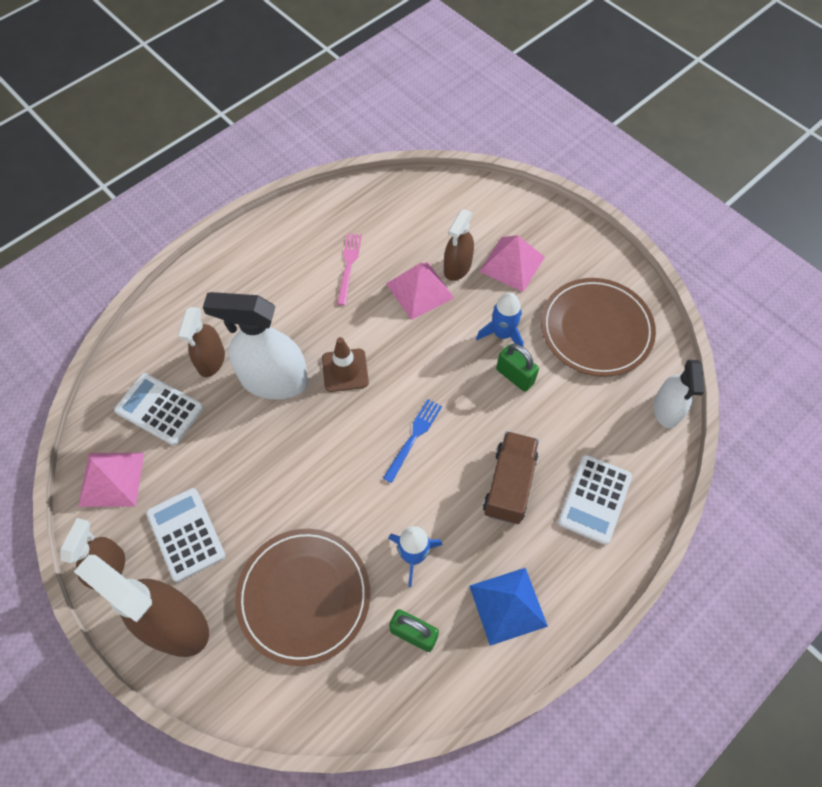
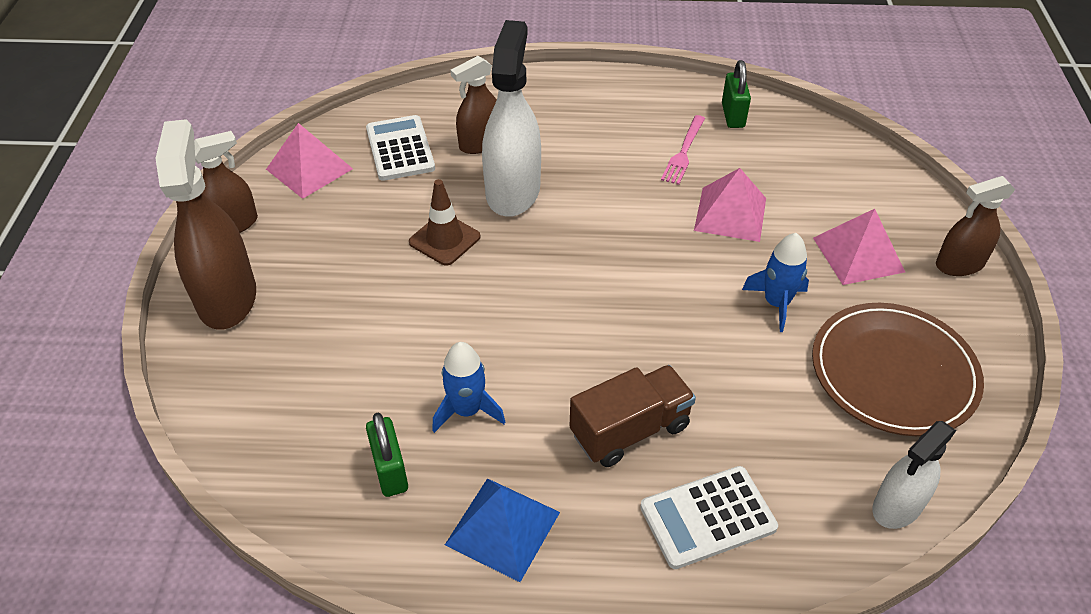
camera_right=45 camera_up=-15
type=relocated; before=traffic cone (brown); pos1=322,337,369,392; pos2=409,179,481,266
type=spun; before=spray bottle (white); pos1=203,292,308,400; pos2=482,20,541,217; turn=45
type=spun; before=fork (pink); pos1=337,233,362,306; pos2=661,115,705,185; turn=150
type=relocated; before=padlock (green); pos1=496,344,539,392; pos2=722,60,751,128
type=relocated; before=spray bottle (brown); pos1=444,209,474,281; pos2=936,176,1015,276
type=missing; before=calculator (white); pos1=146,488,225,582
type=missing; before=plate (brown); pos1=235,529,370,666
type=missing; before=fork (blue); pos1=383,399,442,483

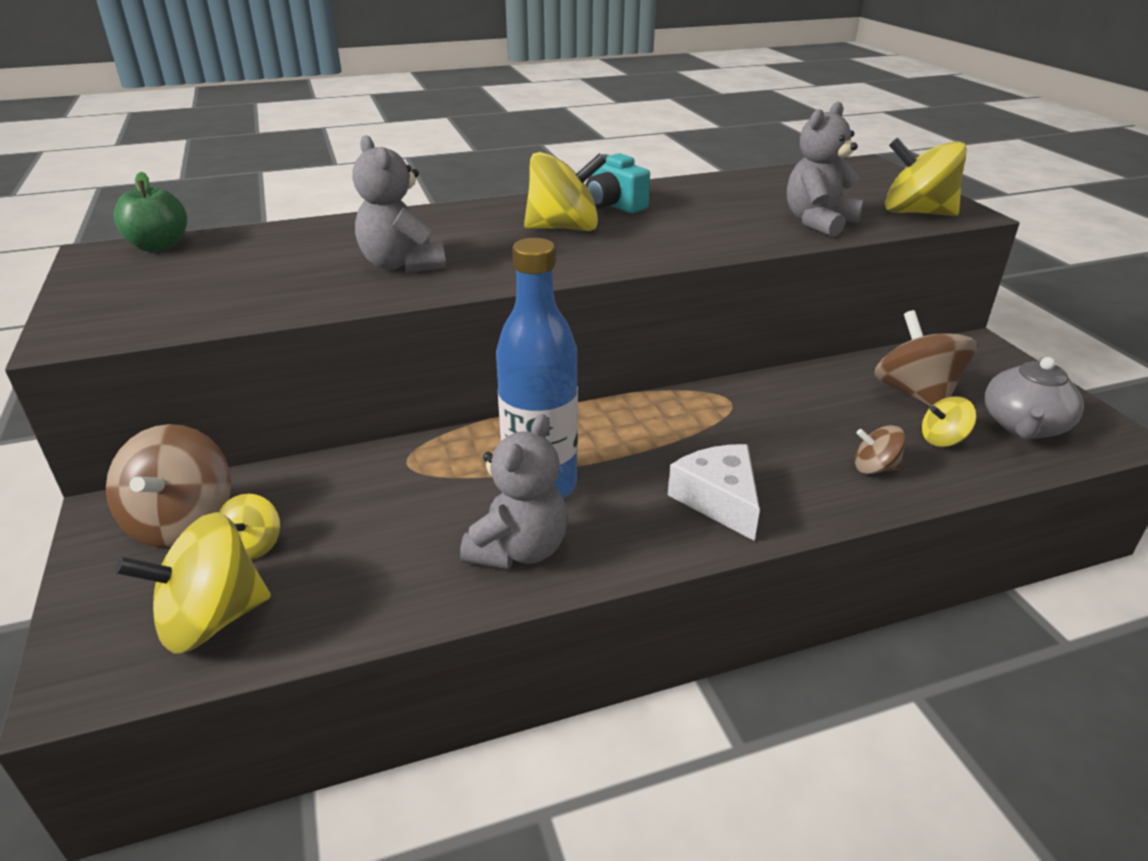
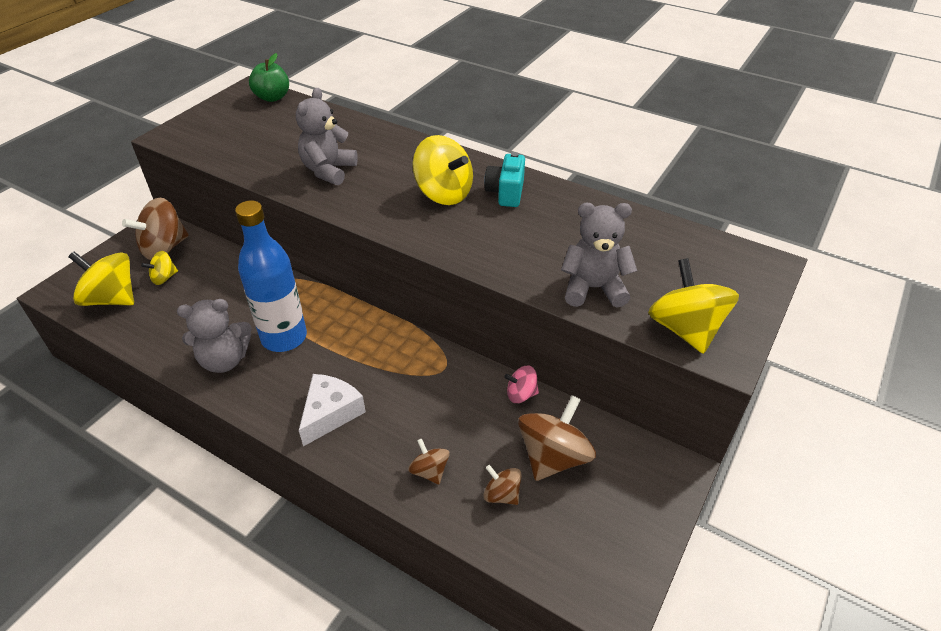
camera_right=50 camera_up=10
type=colour; before=spinning top (yellow); after=spinning top (brown); pos1=922,396,976,447; pos2=483,465,522,505
type=appeared; after=spinning top (pink); pos2=504,366,539,403
type=missing; before=teapot (grey); pos1=985,357,1084,440

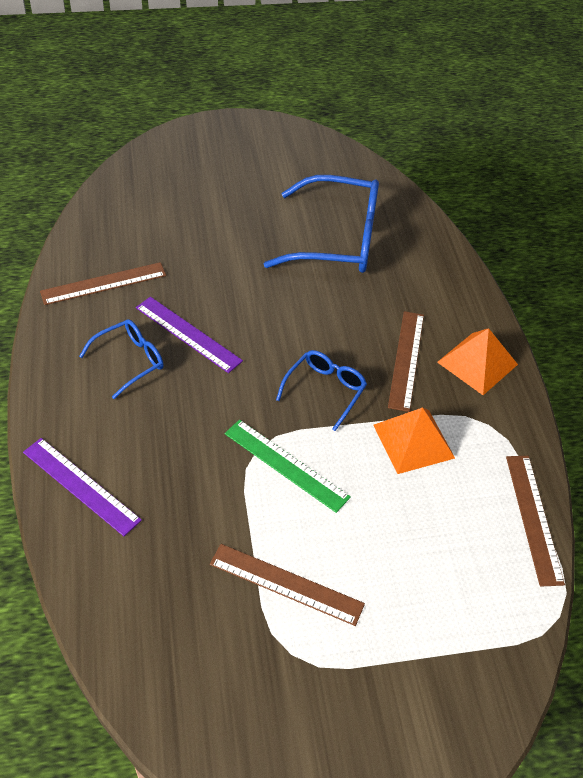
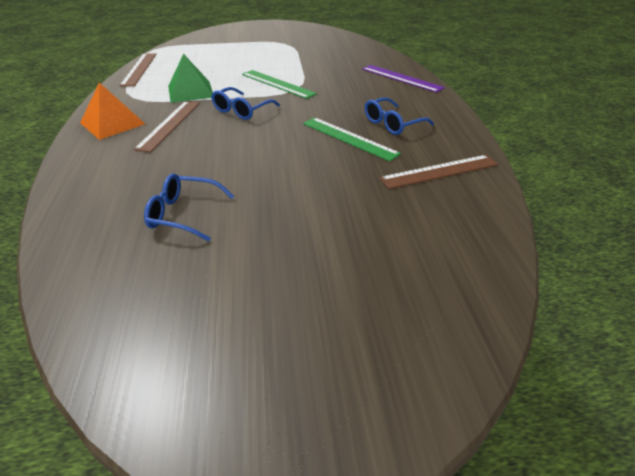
camera_right=-175 camera_up=-10
type=size; before=glasses (blue); pos1=264,175,379,273; pos2=144,173,234,241; scale=0.52
type=colour; before=pyramid (orange); after=pyramid (green); pos1=373,407,455,474; pos2=168,54,213,103
type=colour; before=ruler (purple); after=ruler (green); pos1=136,297,243,373; pos2=303,117,401,162
type=missing; before=ruler (brown); pos1=210,544,365,626

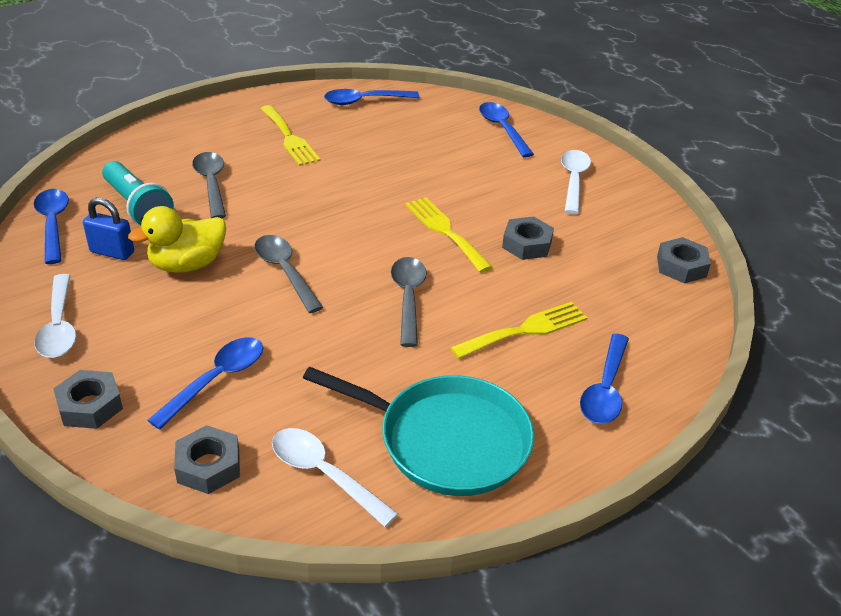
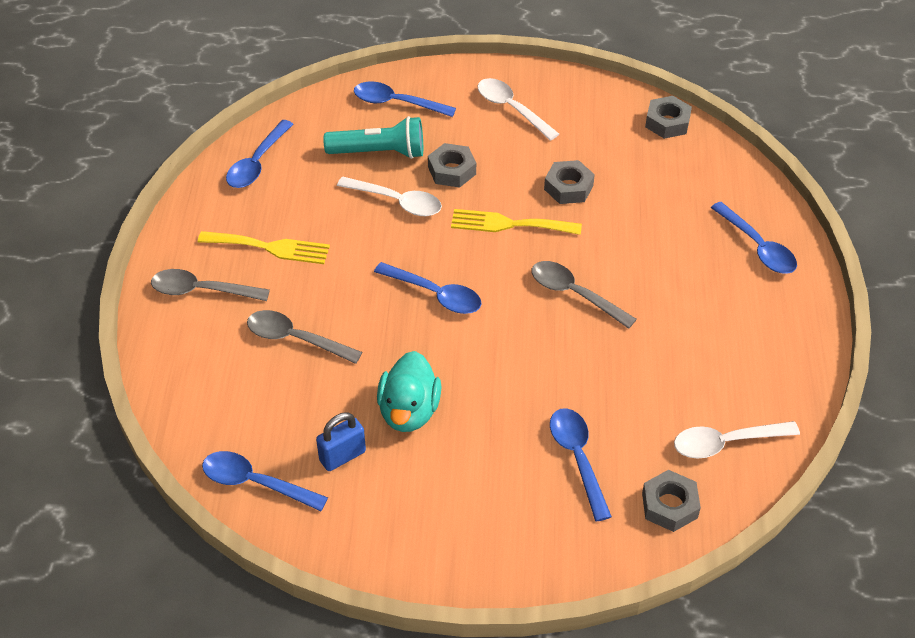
camera_right=-50 camera_up=10
type=relocated; before=spoon (grey); pos1=254,235,324,313; pos2=151,269,270,301
type=relocated; before=flashlight (turquoise); pos1=102,161,174,225; pos2=323,116,423,159
type=relocated; before=spoon (white); pos1=34,274,76,358; pos2=337,176,442,216
type=appeared; after=spoon (blue); pos2=374,262,481,314
type=colour; before=duck (yellow); after=duck (turquoise); pos1=128,206,226,273; pos2=377,351,441,432
type=relocated; before=nut (grey); pos1=53,370,123,429; pos2=428,143,476,188
type=missing; before=pan (turquoise); pos1=303,367,534,496
type=missing; before=fork (yellow); pos1=450,302,588,359

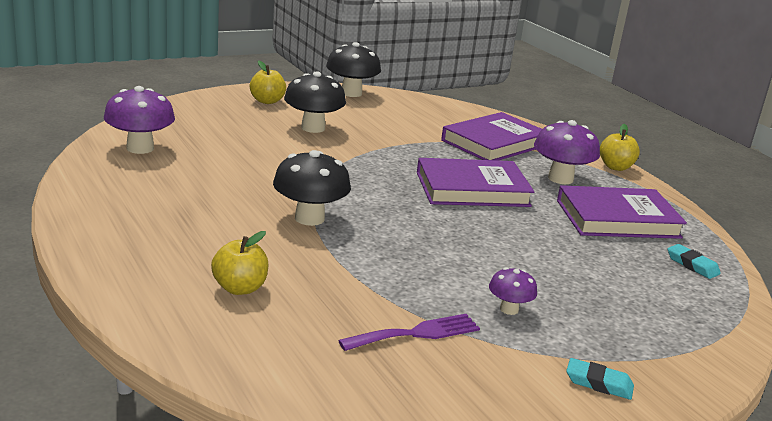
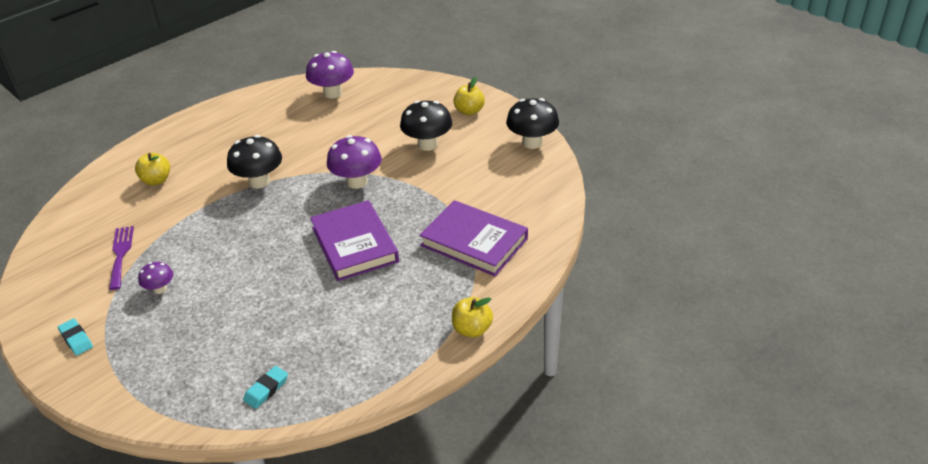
camera_right=80 camera_up=15
type=spun; before=eraser (turquoise); pos1=566,358,634,400; pos2=58,318,93,356; turn=-45
type=spun; before=fork (purple); pos1=338,314,480,351; pos2=109,226,134,290; turn=-150
type=relocated; before=mushroom (purple); pos1=534,120,600,184; pos2=327,135,382,189
type=missing; before=book (purple); pos1=557,185,687,239

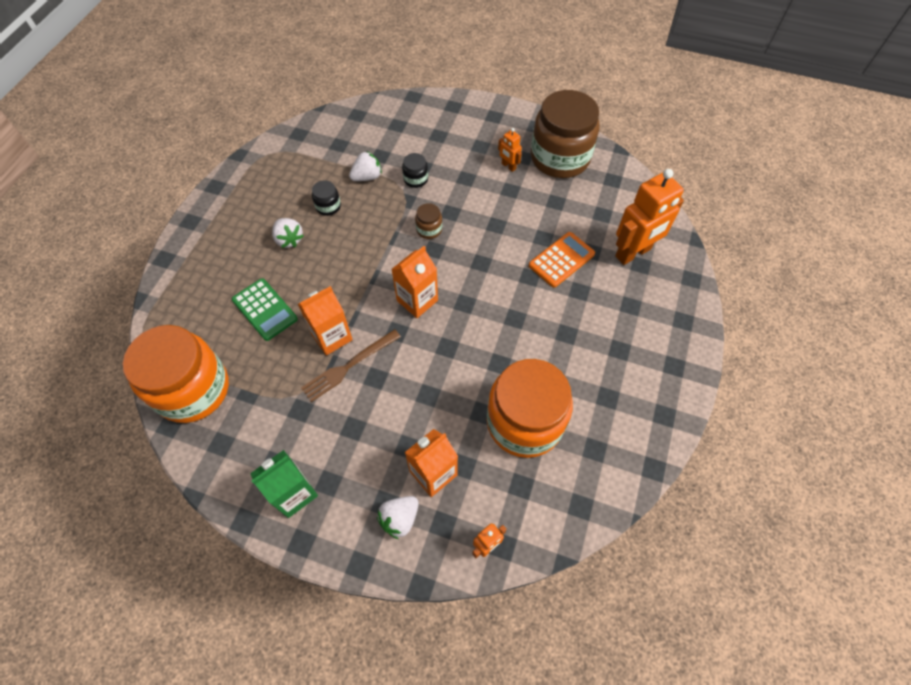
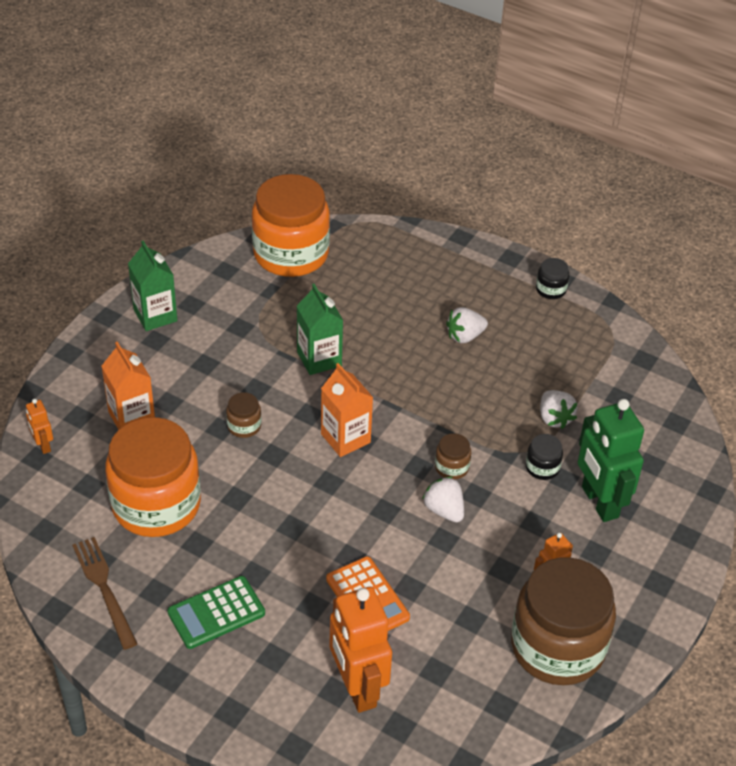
camera_right=100 camera_up=-15
type=relocated; before=fork (brown); pos1=301,329,401,402; pos2=72,537,138,650
type=relocated; before=calculator (green); pos1=232,278,298,341; pos2=167,576,265,649
type=appeared; after=jar (brown); pos2=226,392,261,438
type=colour; before=carton (orange); after=carton (green); pos1=298,286,353,355; pos2=297,284,343,375
type=relocated; before=strawberry (white); pos1=377,496,419,539; pos2=422,476,464,522
type=relocated; before=jar (black); pos1=312,180,341,216; pos2=536,258,569,299
type=appeared; after=robot (green); pos2=577,399,644,522

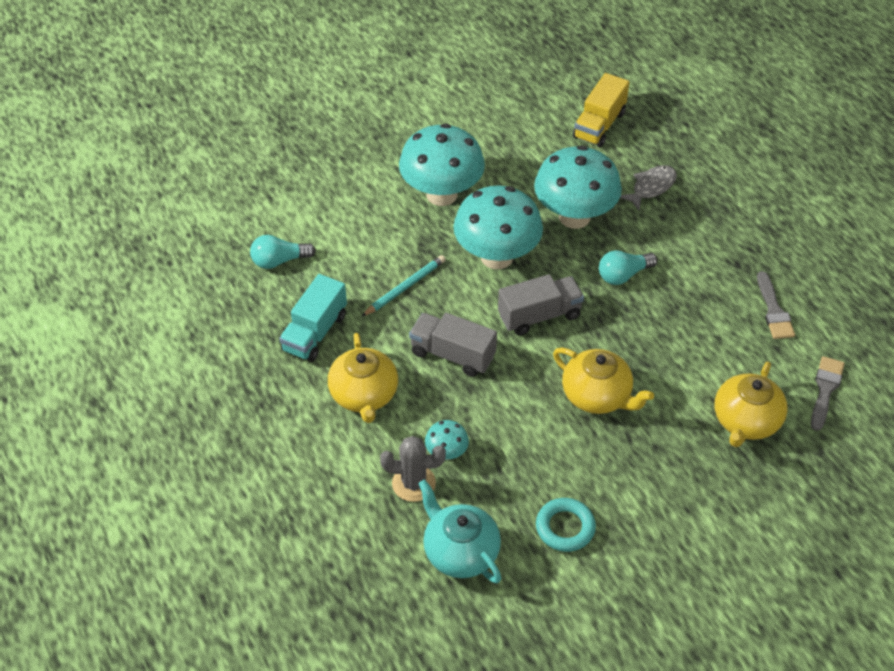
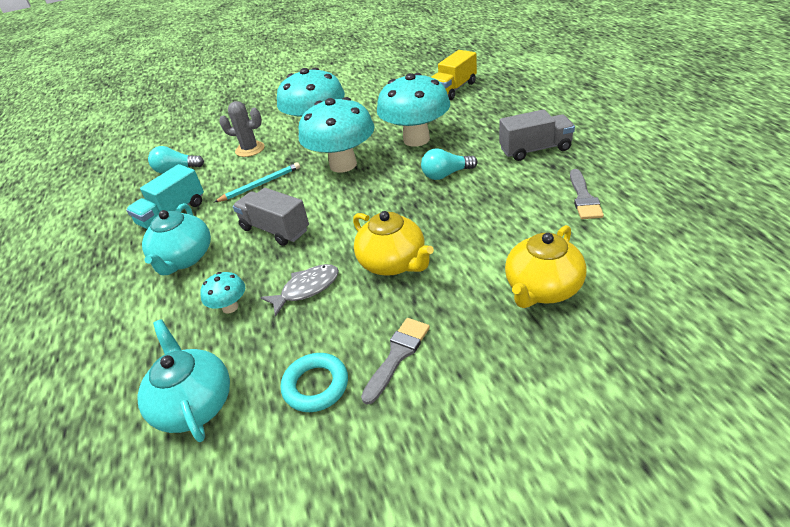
camera_right=15 camera_up=-10
type=colour; before=teapot (yellow); after=teapot (turquoise); pos1=328,333,398,423; pos2=142,203,211,275
type=relocated; before=cactus (grey); pos1=380,436,446,502; pos2=219,101,265,157
type=relocated; before=fish (grey); pos1=620,165,677,211; pos2=261,264,339,317
type=relocated; before=brush (grey); pos1=811,356,845,431; pos2=361,318,430,405
type=relocated; before=truck (grey); pos1=498,274,584,335; pos2=499,109,575,161

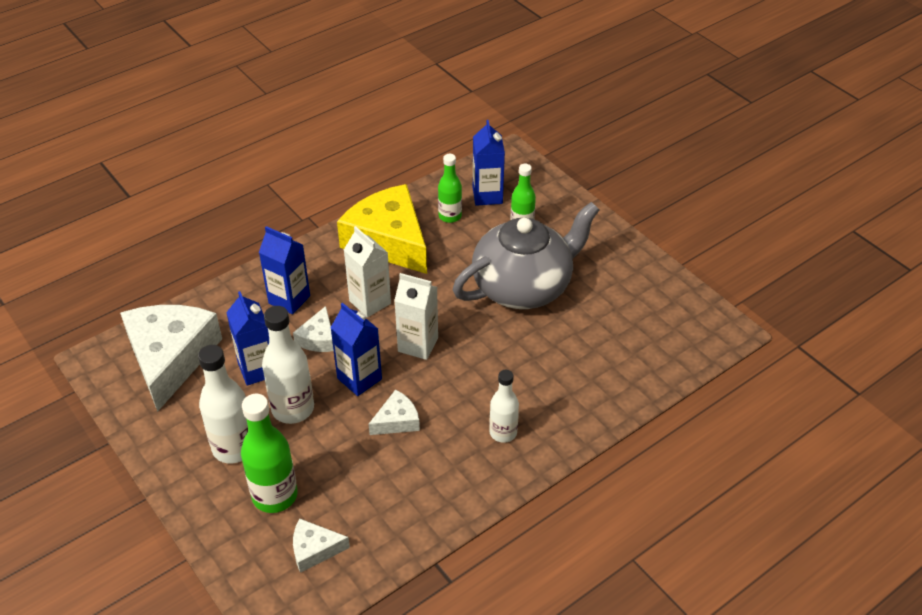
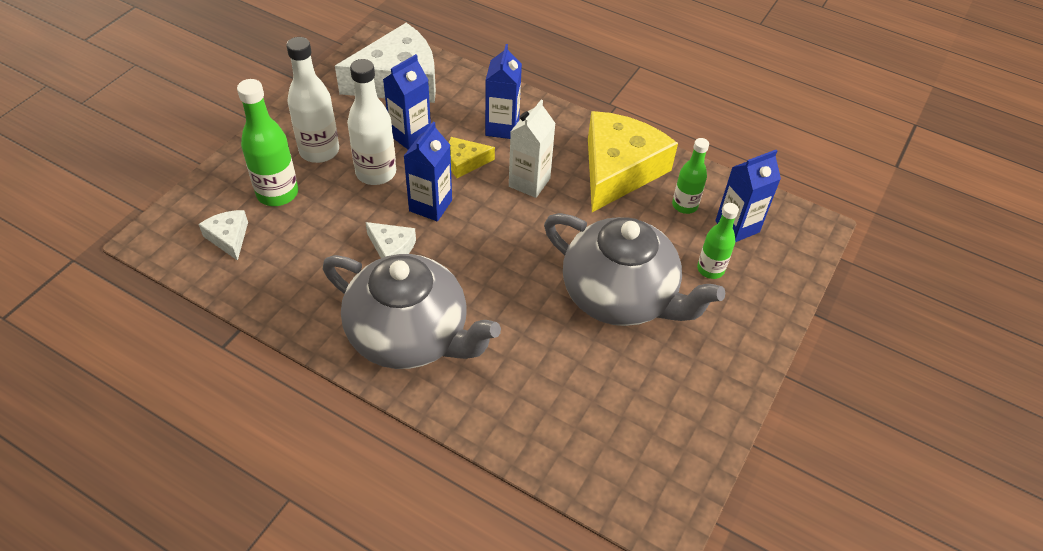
camera_right=65 camera_up=5
type=exchanged; before=bottle (white); after=teapot (grey); pos1=489,370,519,443; pos2=323,254,501,369
type=colour; before=cheese (white); after=cheese (yellow); pos1=293,306,334,352; pos2=449,137,495,178
type=missing; before=carton (white); pos1=394,273,438,360

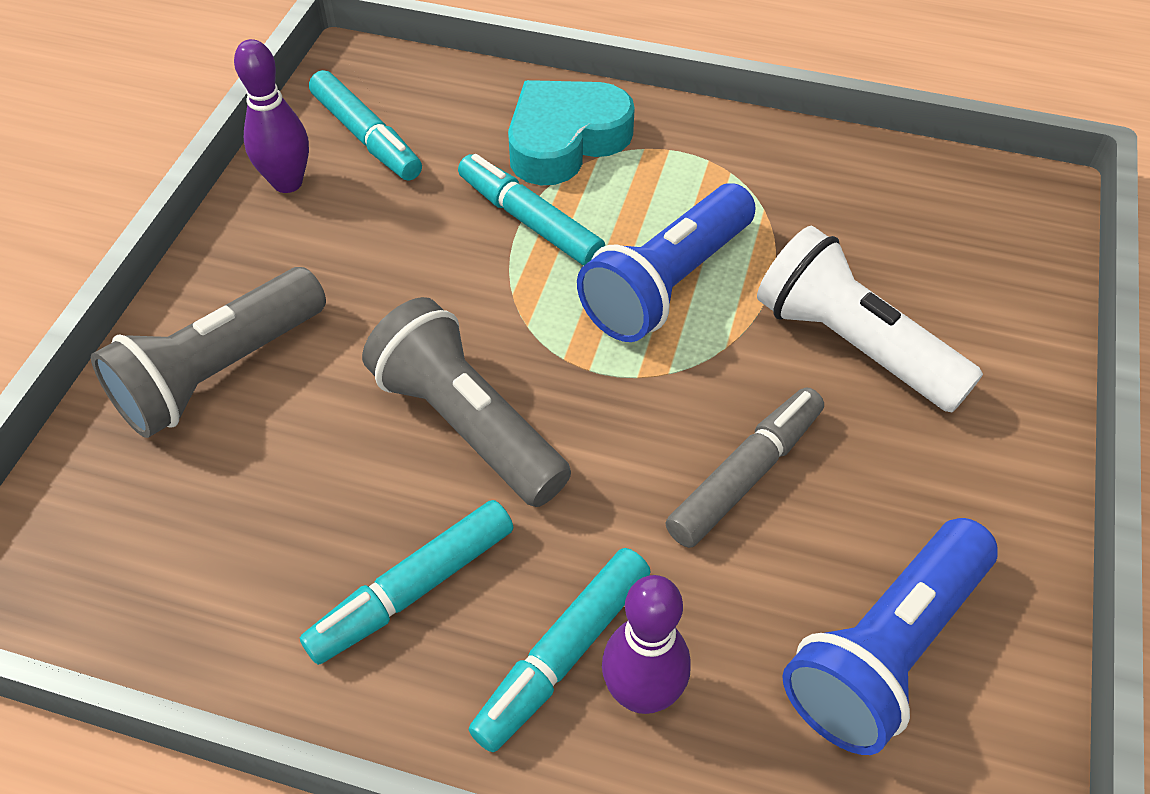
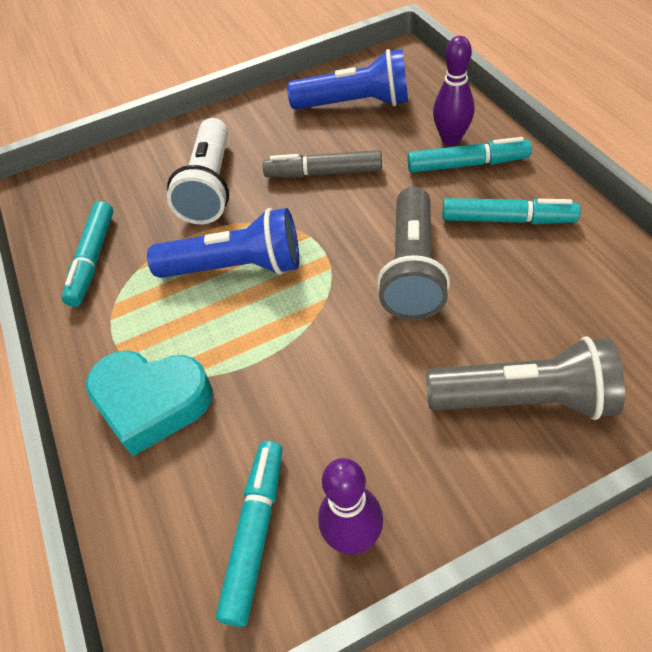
camera_right=-125 camera_up=0
type=relocated; before=marker (turquoise); pos1=458,154,605,266; pos2=62,201,114,307

